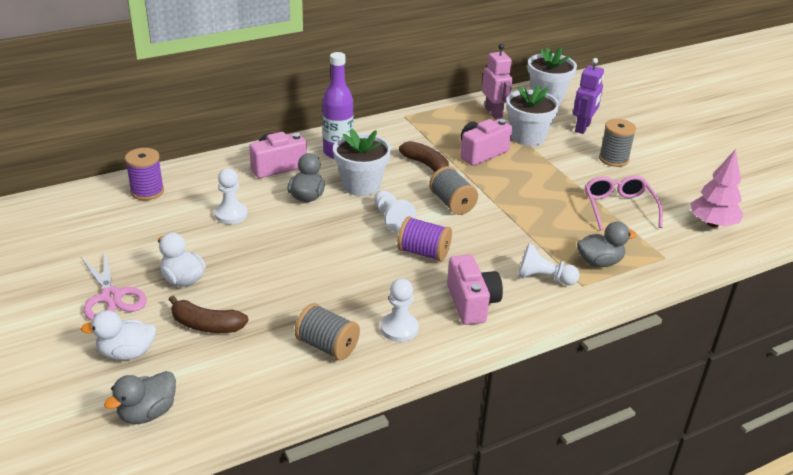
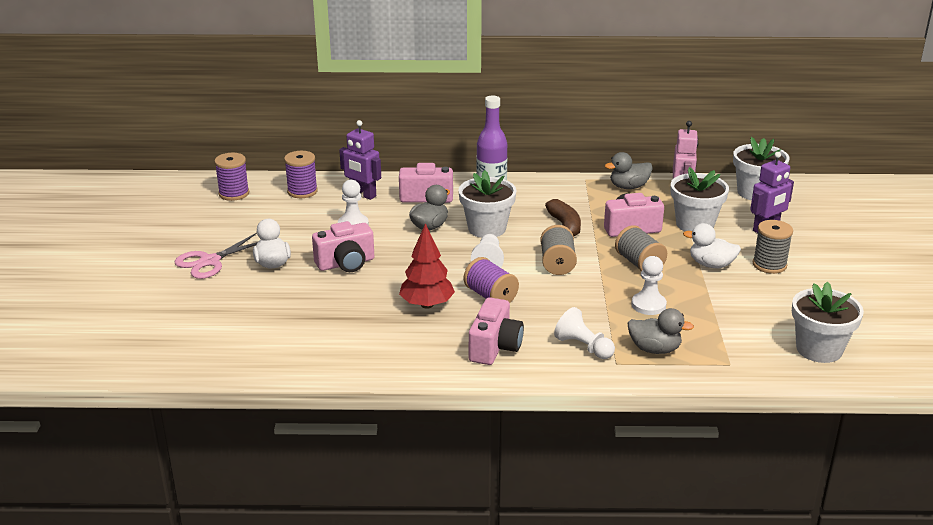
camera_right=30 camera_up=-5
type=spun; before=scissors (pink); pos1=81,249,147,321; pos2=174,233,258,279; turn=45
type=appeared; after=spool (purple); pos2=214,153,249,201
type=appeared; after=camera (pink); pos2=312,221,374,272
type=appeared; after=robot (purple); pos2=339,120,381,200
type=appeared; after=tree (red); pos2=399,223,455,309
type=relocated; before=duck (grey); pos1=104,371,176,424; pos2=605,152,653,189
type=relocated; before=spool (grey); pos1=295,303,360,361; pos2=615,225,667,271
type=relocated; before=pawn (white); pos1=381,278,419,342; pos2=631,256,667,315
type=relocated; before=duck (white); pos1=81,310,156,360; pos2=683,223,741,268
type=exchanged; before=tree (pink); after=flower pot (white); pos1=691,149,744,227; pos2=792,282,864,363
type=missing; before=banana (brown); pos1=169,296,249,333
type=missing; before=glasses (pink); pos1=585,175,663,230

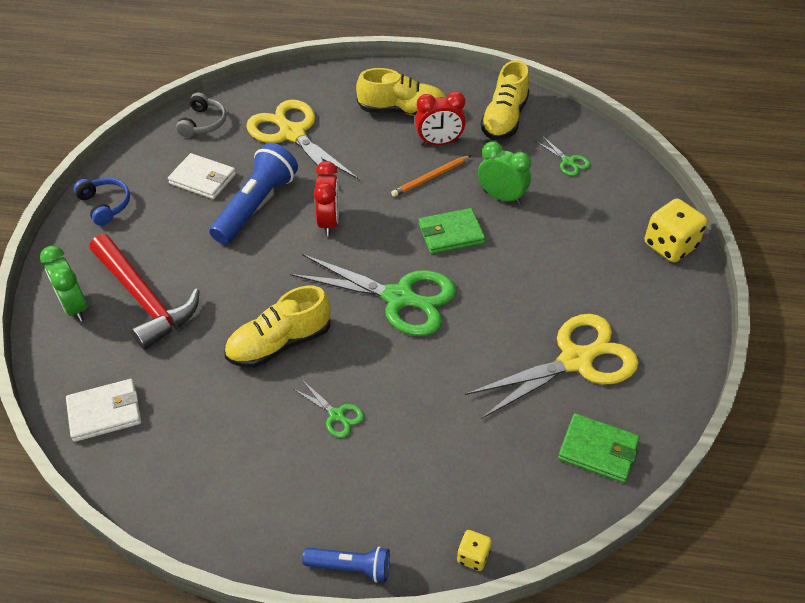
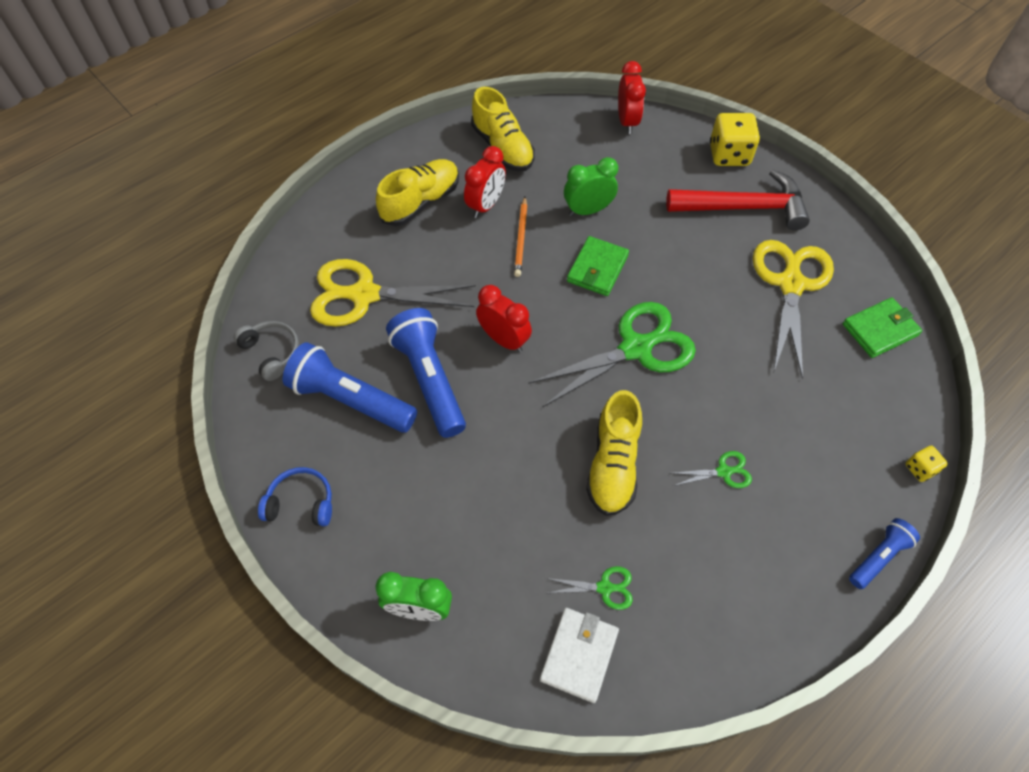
camera_right=-50 camera_up=10
type=exchanged; before=wallet (white); after=flashlight (blue); pos1=168,153,236,199; pos2=283,342,417,433
type=relocated; before=scissors (green); pos1=535,136,590,176; pos2=546,566,633,610
type=appeared; after=clock (red); pos2=618,61,646,134
type=relocated; before=hammer (red); pos1=90,234,200,350; pos2=666,170,810,230

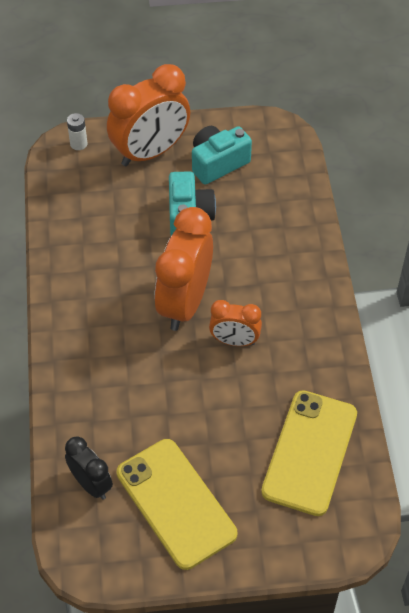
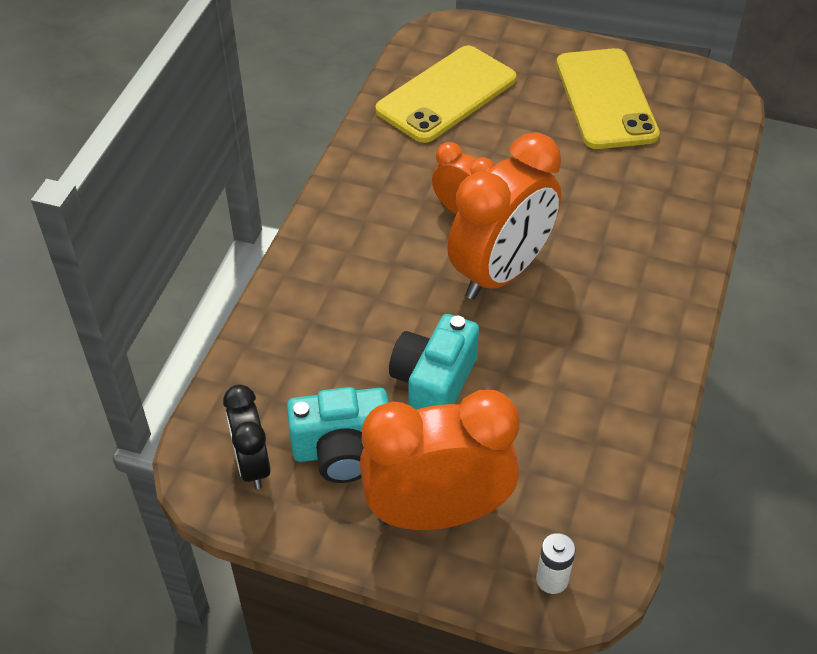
camera_right=-155 camera_up=-5
type=relocated; before=clock (black); pos1=65,436,113,499; pos2=223,385,271,489

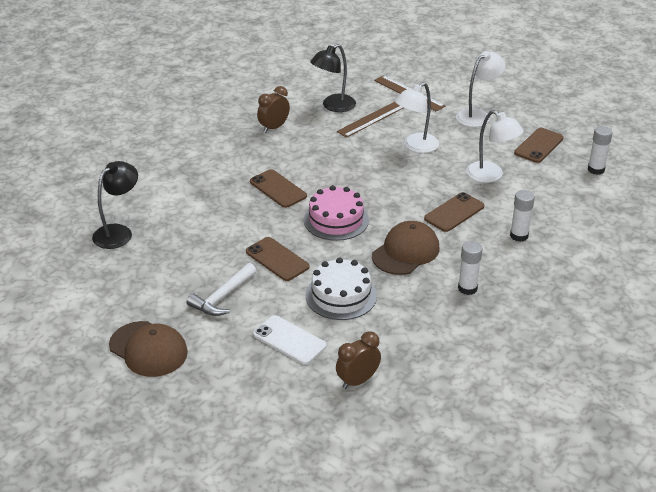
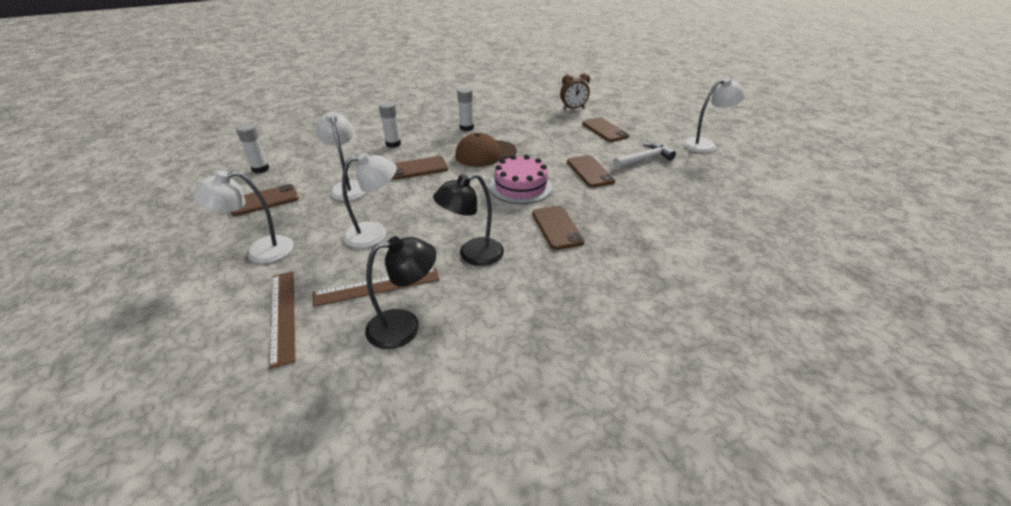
camera_right=-155 camera_up=0
type=relocated; before=lamp (black); pos1=92,161,138,249; pos2=433,173,504,266
type=colour; before=phone (white); after=phone (brown); pos1=253,315,327,365; pos2=582,117,629,142
type=exchanged; before=cap (brown); after=lamp (white); pos1=109,321,188,377; pos2=683,77,746,153
type=missing; before=clock (brown); pos1=257,86,290,133
type=missing; before=cake (white); pos1=306,258,377,320

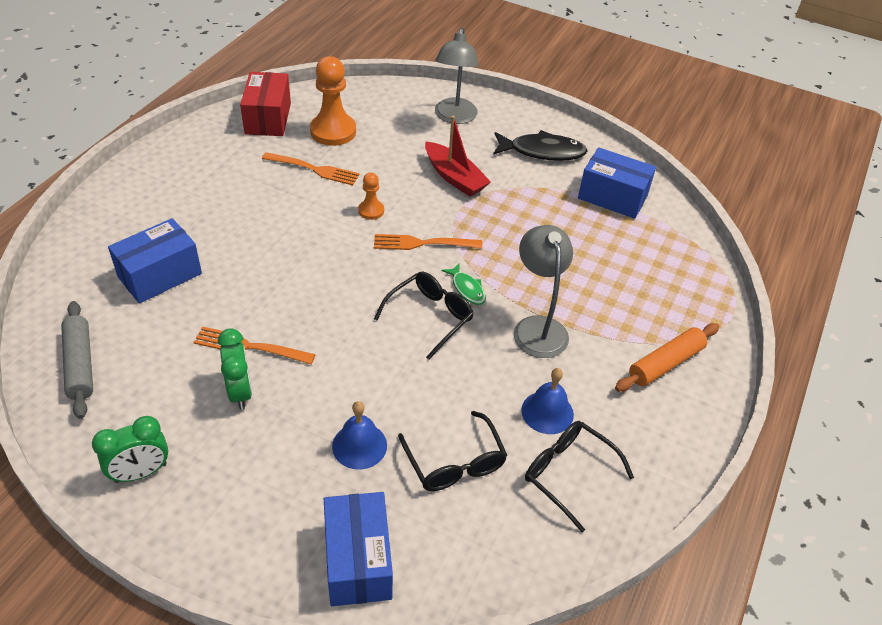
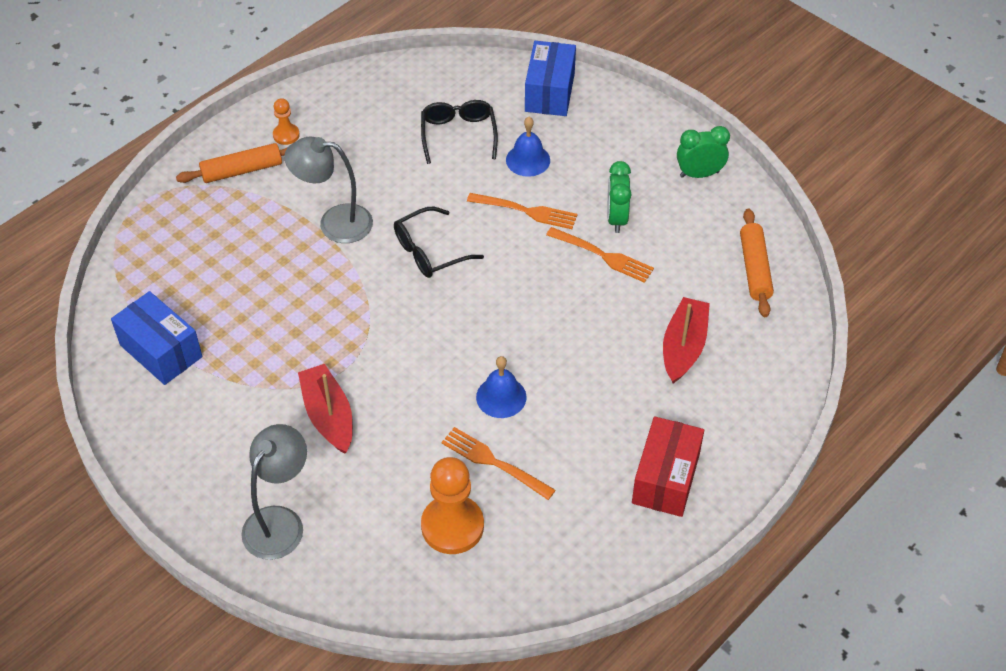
camera_right=-160 camera_up=5
type=relocated; before=pawn (orange); pos1=358,173,384,220; pos2=273,98,300,145
type=spun; before=lamp (grey); pos1=514,225,573,358; pos2=284,137,373,243; turn=90
type=relocated; before=fork (orange); pos1=374,234,482,250; pos2=467,193,577,229
type=relocated; before=bell (blue); pos1=521,368,574,434; pos2=476,356,527,418
type=relocated; before=box (red); pos1=240,72,291,136; pos2=632,416,704,517
type=exchanged; before=box (blue); after=boat (red); pos1=108,218,202,304; pos2=663,297,710,383
type=colour; before=rolling pin (grey); after=rolling pin (orange); pos1=61,301,93,419; pos2=740,208,774,317
type=missing; before=fish (green); pos1=441,263,486,305
type=missing; before=fish (black); pos1=493,130,588,161
type=missing; before=glasses (black); pos1=525,421,634,532

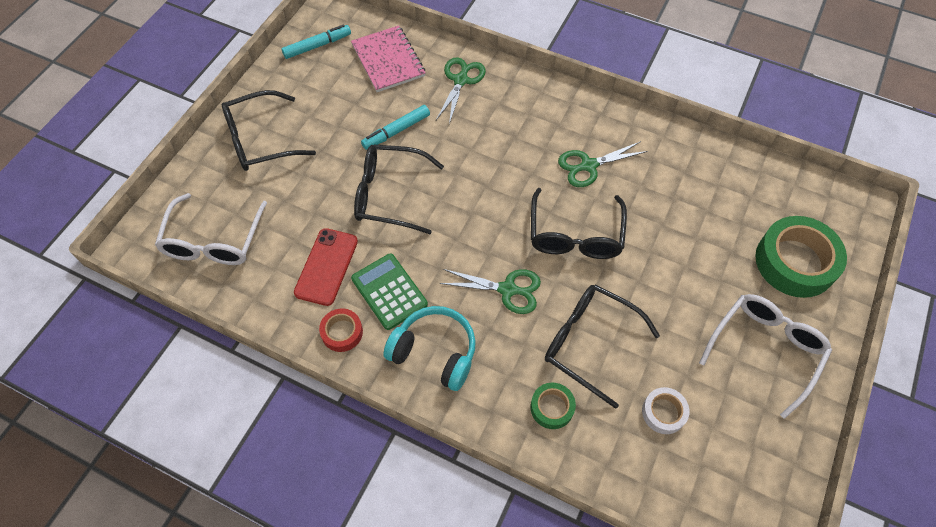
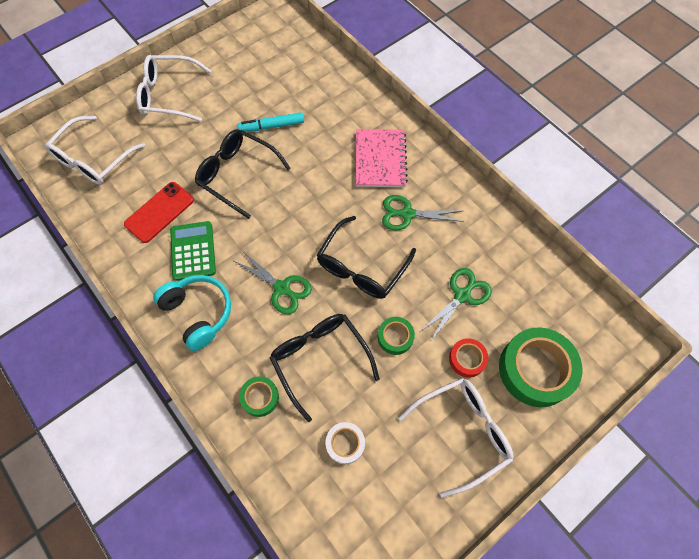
camera_right=25 camera_up=5
type=colour; before=glasses (black); after=glasses (white); pos1=222,90,316,171; pos2=136,55,211,122
type=relocated; before=notebook (pink); pos1=351,25,426,92; pos2=356,129,408,187
type=appeared; after=tape (green); pos2=378,317,415,355
type=relocated; before=scissors (green); pos1=436,57,486,124; pos2=420,268,492,342
type=relocated; before=tape (red); pos1=319,308,363,352; pos2=449,338,488,377
type=missing; before=marker (turquoise); pos1=282,24,351,59

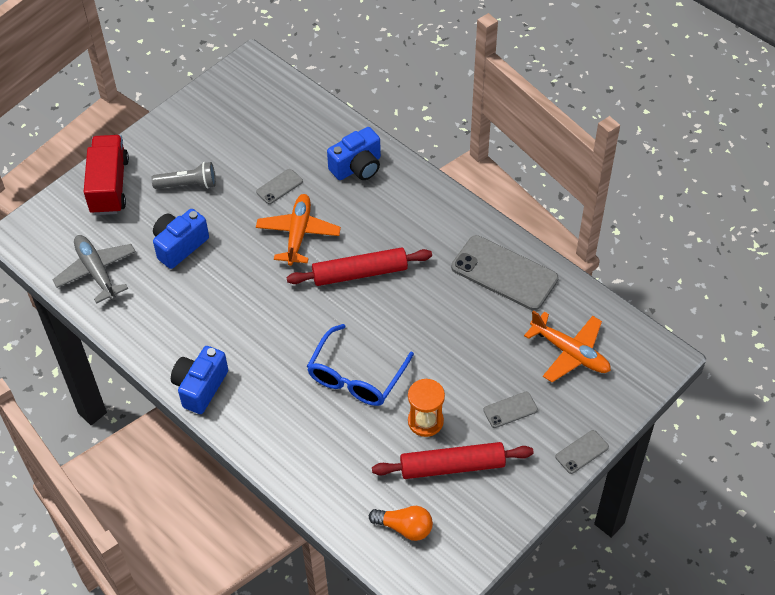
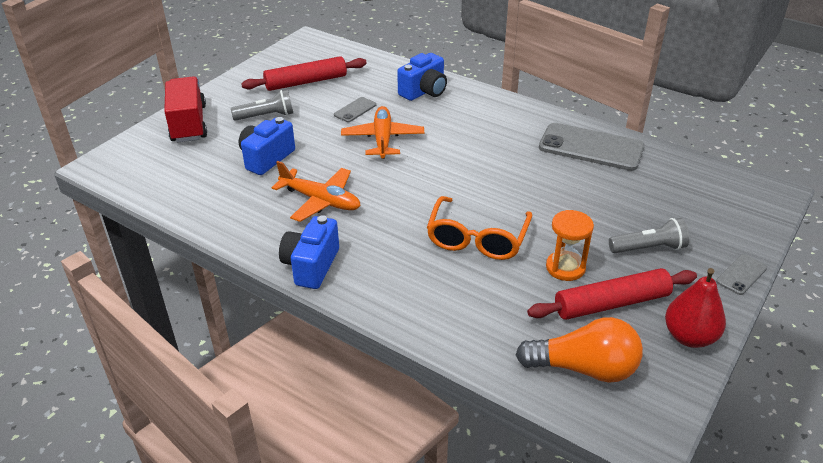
camera_right=-10 camera_up=-15
type=relocated; before=rolling pin (red); pos1=286,247,432,286; pos2=241,56,367,91
type=relocated; before=plane (orange); pos1=524,310,611,382; pos2=271,161,361,222
type=colour; before=glasses (blue); after=glasses (orange); pos1=307,324,414,406; pos2=427,196,532,260
type=size; before=light bulb (orange); pos1=369,506,433,541; pos2=516,317,643,383; scale=1.53
type=exchanged; before=phone (grey); after=flashlight (grey); pos1=483,392,538,428; pos2=609,218,689,253
type=appeared; after=pear (red); pos2=665,268,726,348
type=missing; before=plane (grey); pos1=53,235,136,304

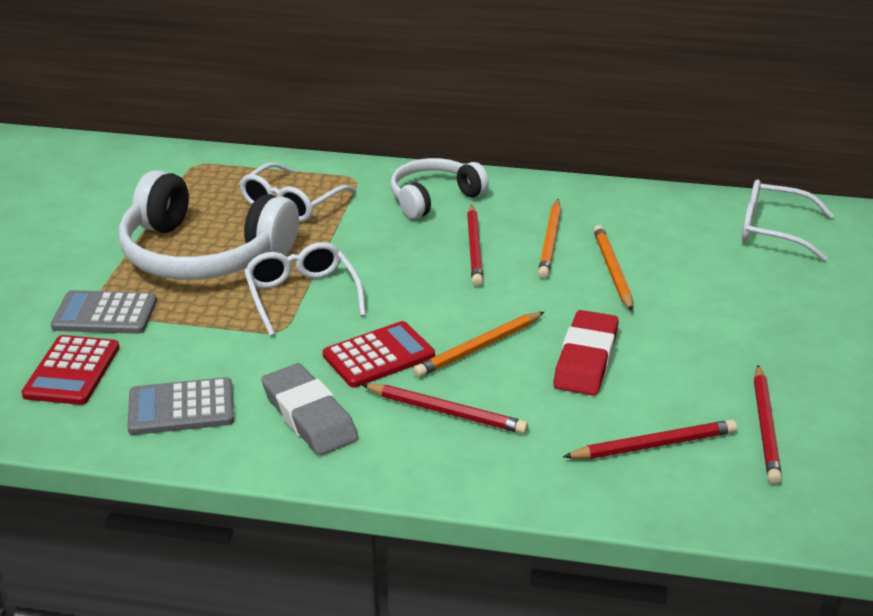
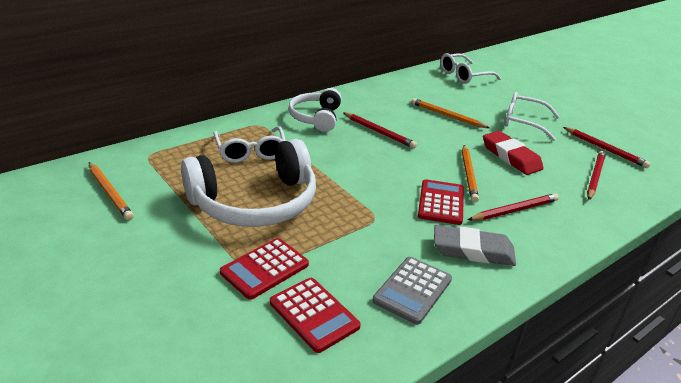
camera_right=-50 camera_up=0
type=relocated; before=pencil (orange); pos1=538,199,561,278; pos2=89,162,134,220
type=colour; before=calculator (grey); after=calculator (red); pos1=51,290,157,334; pos2=220,238,309,300
type=relocated; before=glasses (white); pos1=244,242,366,336; pos2=505,92,560,141

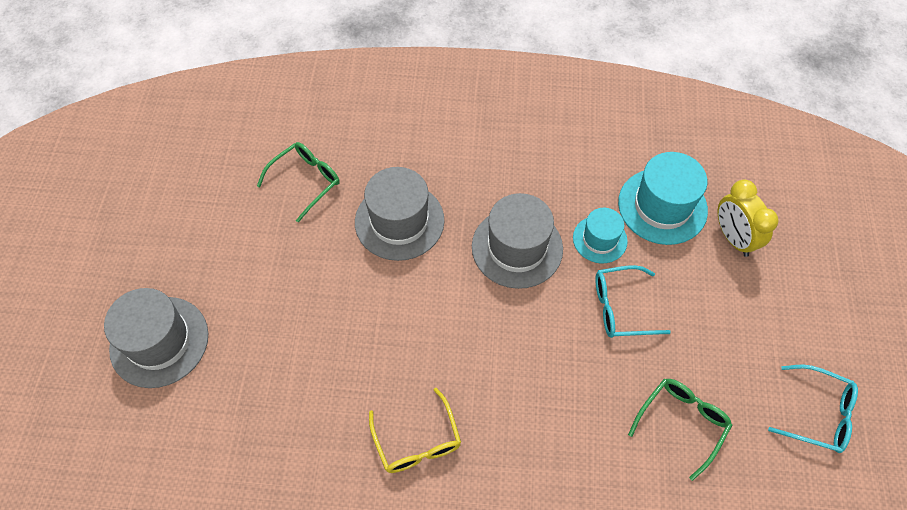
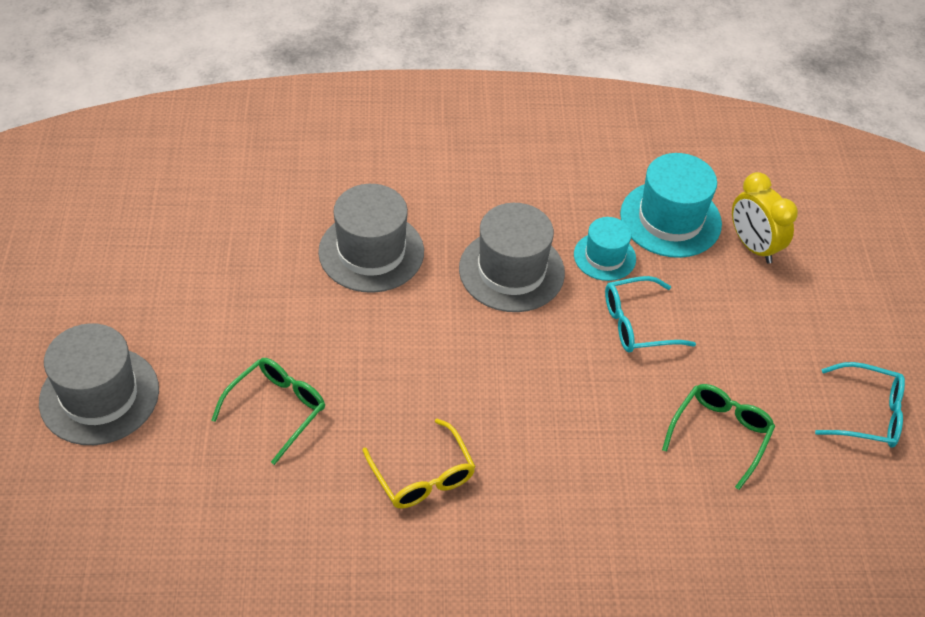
camera_right=-10 camera_up=-10
type=relocated; before=glasses (green); pos1=257,142,340,223; pos2=211,358,325,465

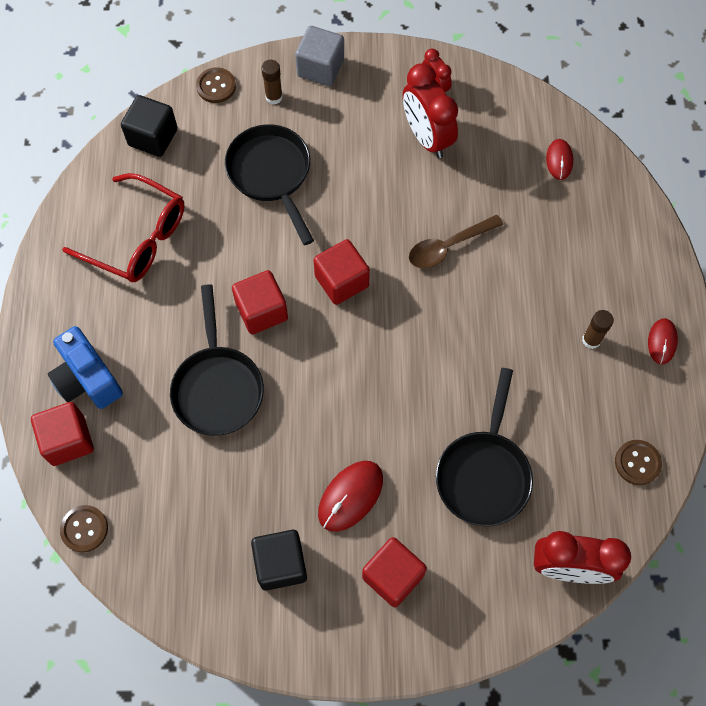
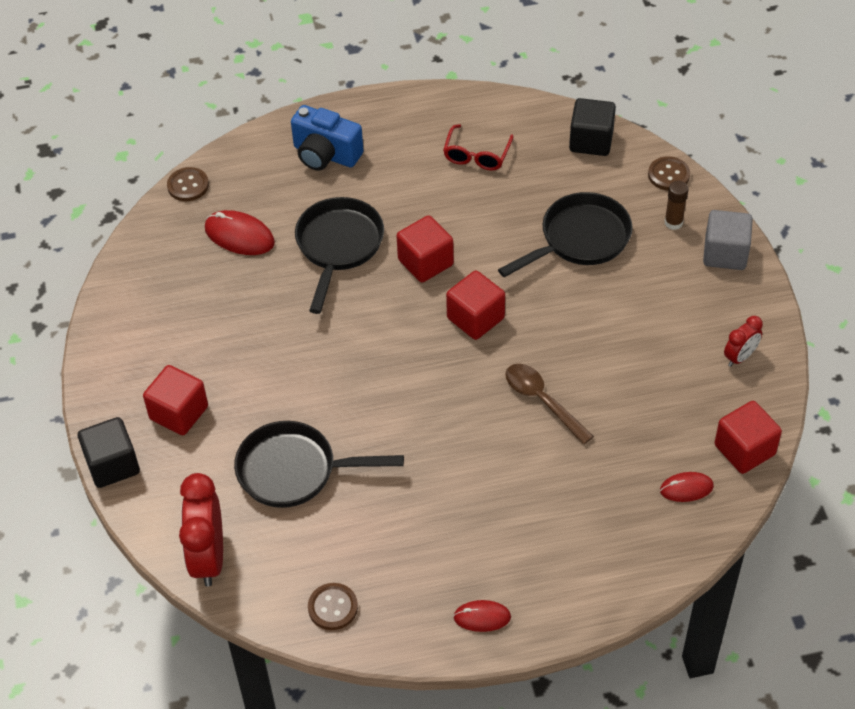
camera_right=80 camera_up=-15
type=relocated; before=cube (black); pos1=251,530,307,591; pos2=78,417,140,488
type=relocated; before=mouse (red); pos1=318,461,383,532; pos2=205,210,275,255
type=spun; before=camera (blue); pos1=48,326,123,409; pos2=291,105,364,171; turn=-105
type=spun; before=pan (black); pos1=170,284,264,436; pos2=295,197,384,314; turn=120
type=size; before=glasses (red); pos1=62,173,185,282; pos2=443,124,513,171; scale=0.61
type=relocated; before=cube (red); pos1=31,402,94,466; pos2=715,401,782,474
type=missing; before=clock (red); pos1=403,63,458,158
type=missing; before=glue stick (brown); pos1=582,310,614,349

